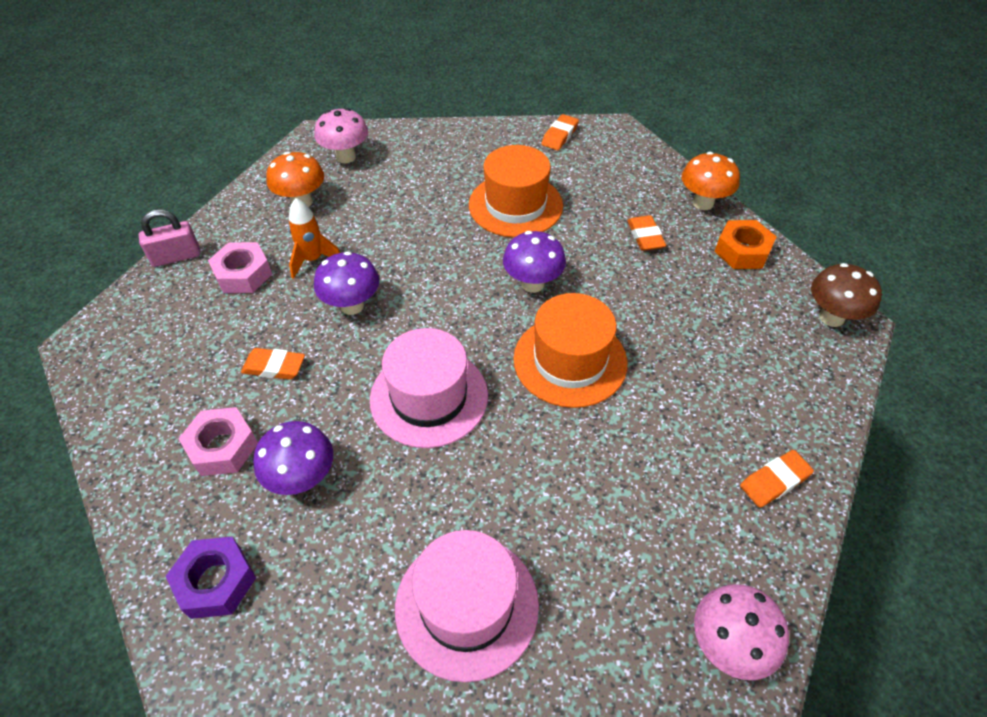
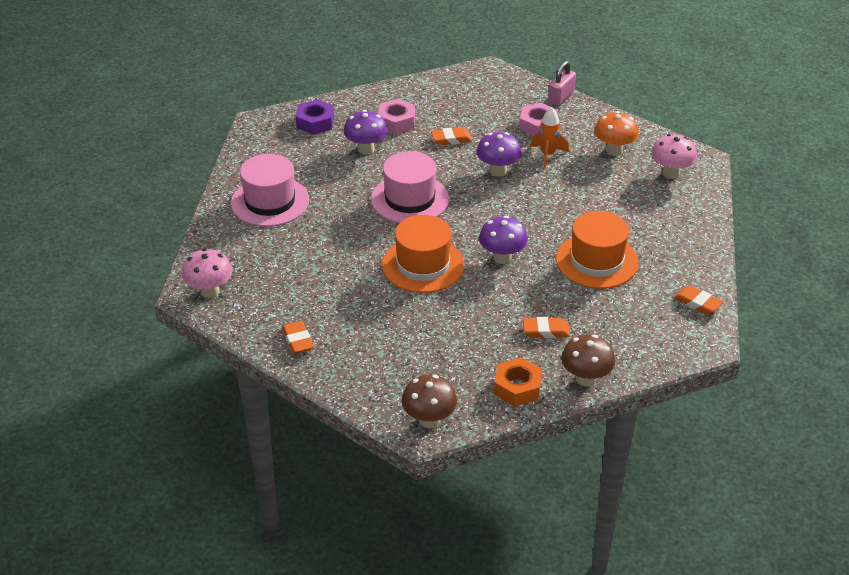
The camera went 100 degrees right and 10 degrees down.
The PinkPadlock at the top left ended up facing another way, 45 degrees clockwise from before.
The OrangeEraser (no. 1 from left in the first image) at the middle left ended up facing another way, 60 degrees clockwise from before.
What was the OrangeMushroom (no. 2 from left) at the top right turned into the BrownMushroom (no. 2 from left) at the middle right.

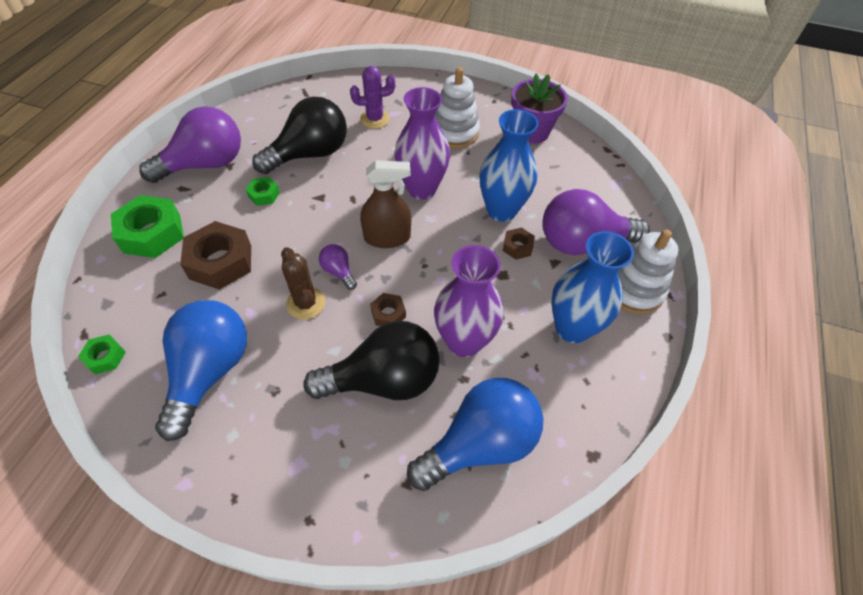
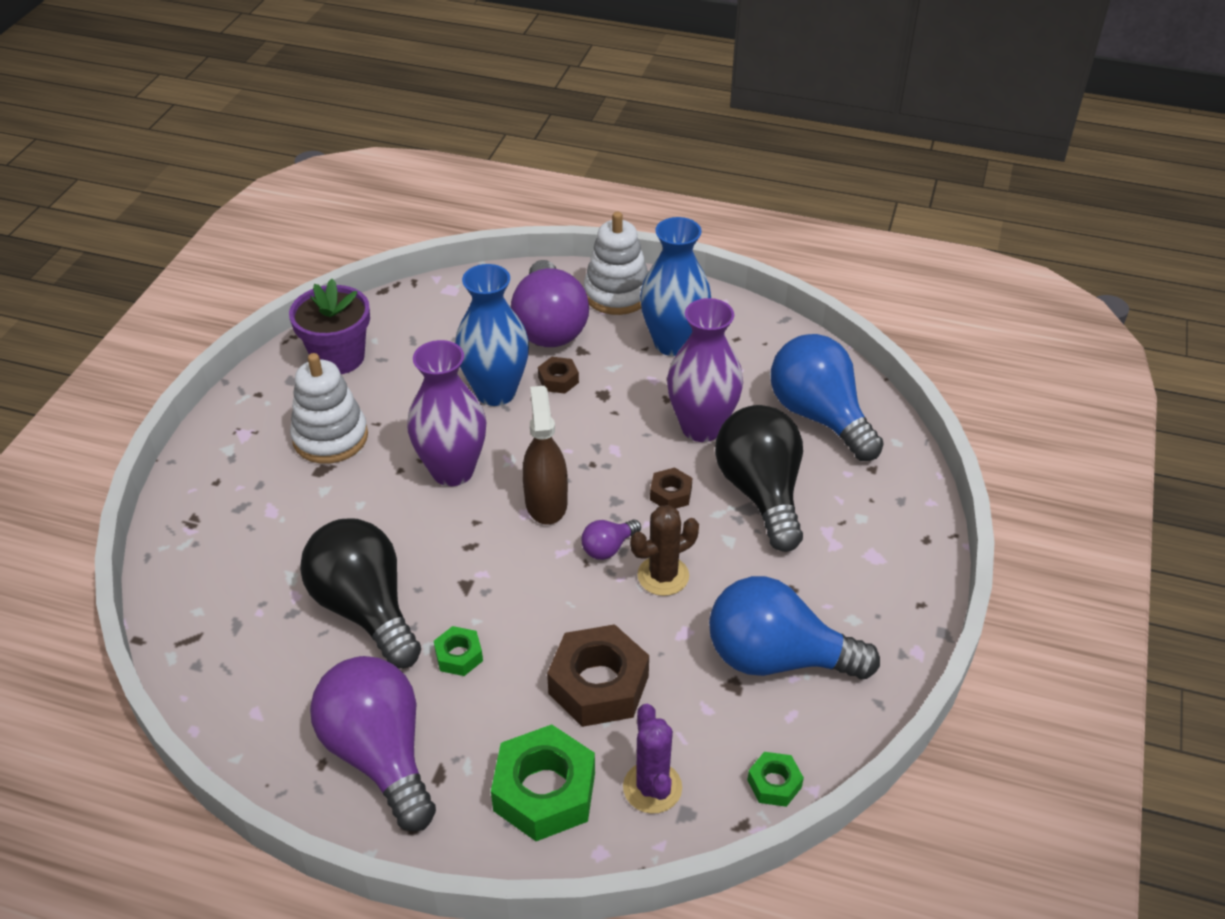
The camera went 90 degrees left and 10 degrees down.
The PurpleCactus ended up elsewhere, having gone from the top centre to the bottom centre.

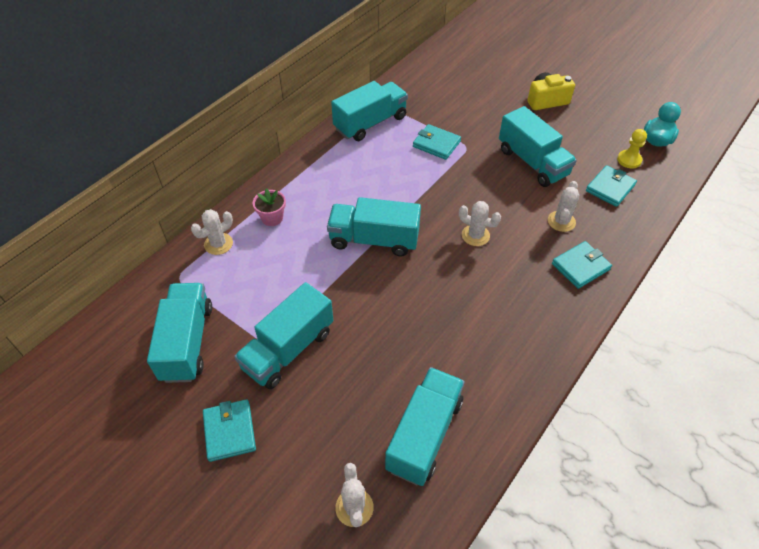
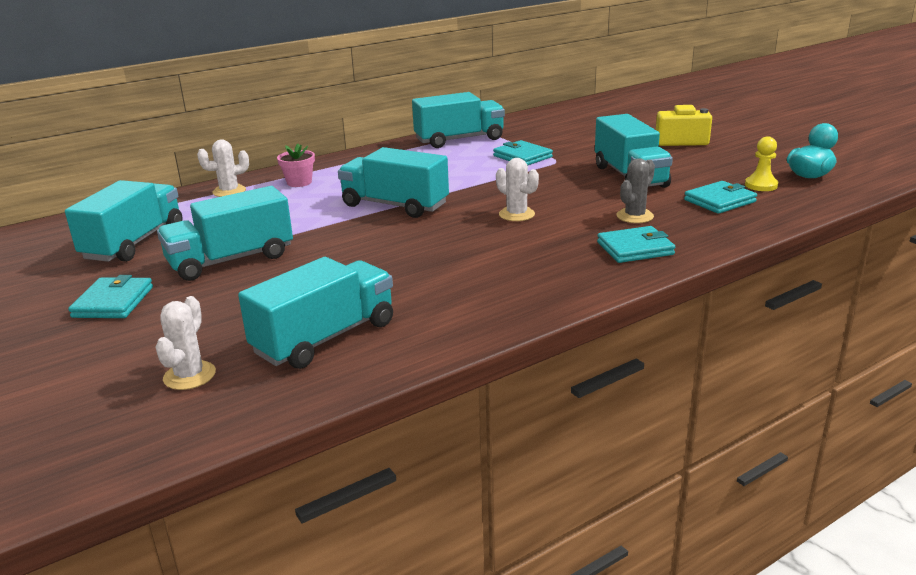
The camera went 20 degrees right and 25 degrees down.
What was the WhiteCactus (no. 4 from left) at the middle right turned into the GreyCactus at the top right.

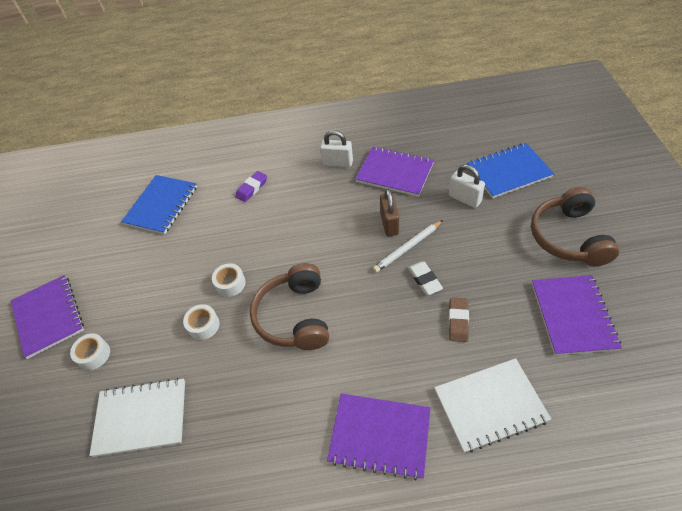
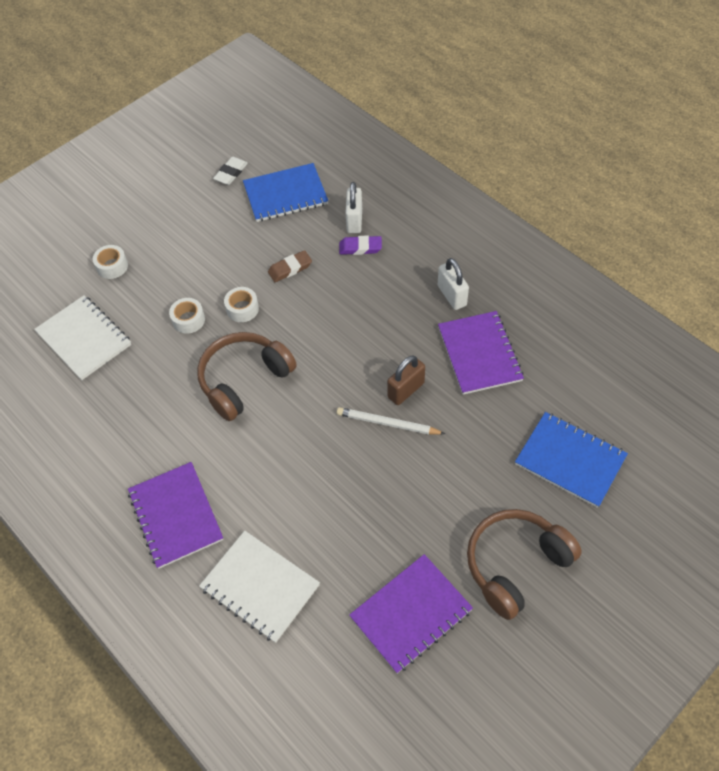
The camera went 50 degrees right and 5 degrees up.
The second view lost the PurpleNotebook (no. 1 from left) at the middle left.
The WhiteEraser ended up elsewhere, having gone from the centre to the top left.
The WhitePadlock (no. 2 from left in the first image) ended up elsewhere, having gone from the middle right to the top centre.
The BrownEraser ended up elsewhere, having gone from the middle right to the centre.

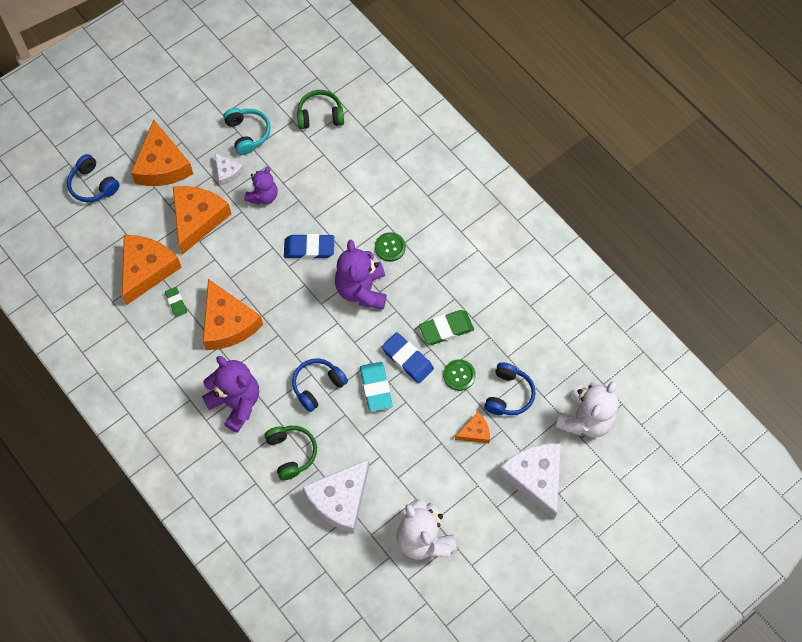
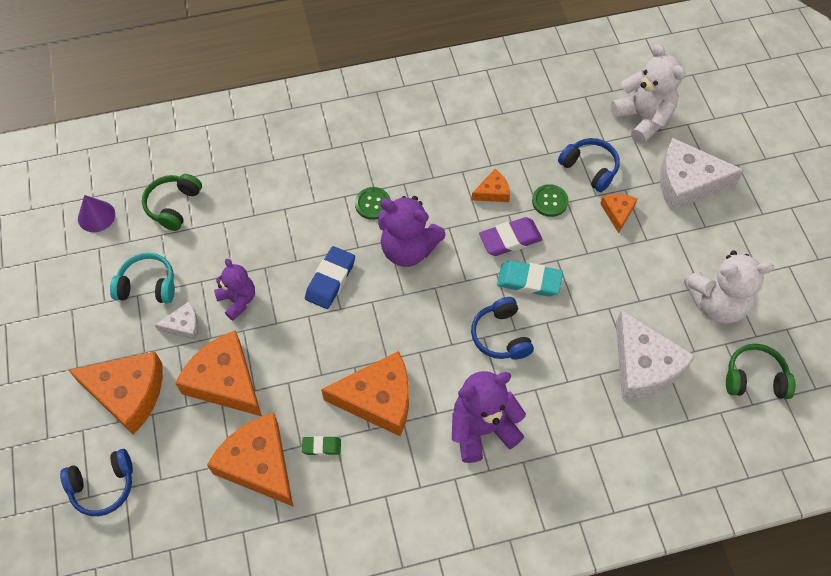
The camera went 65 degrees left and 5 degrees down.
The GreenHeadphones (no. 1 from left in the first image) ended up elsewhere, having gone from the bottom centre to the middle right.
What was the BlueEraser (no. 2 from left) at the centre turned into the PurpleEraser at the centre.
Where the GreenEraser (no. 2 from left) stood at the centre, the OrangeCheese (no. 5 from left) came to stand at the top centre.
The second view gained the PurpleCone at the middle left.

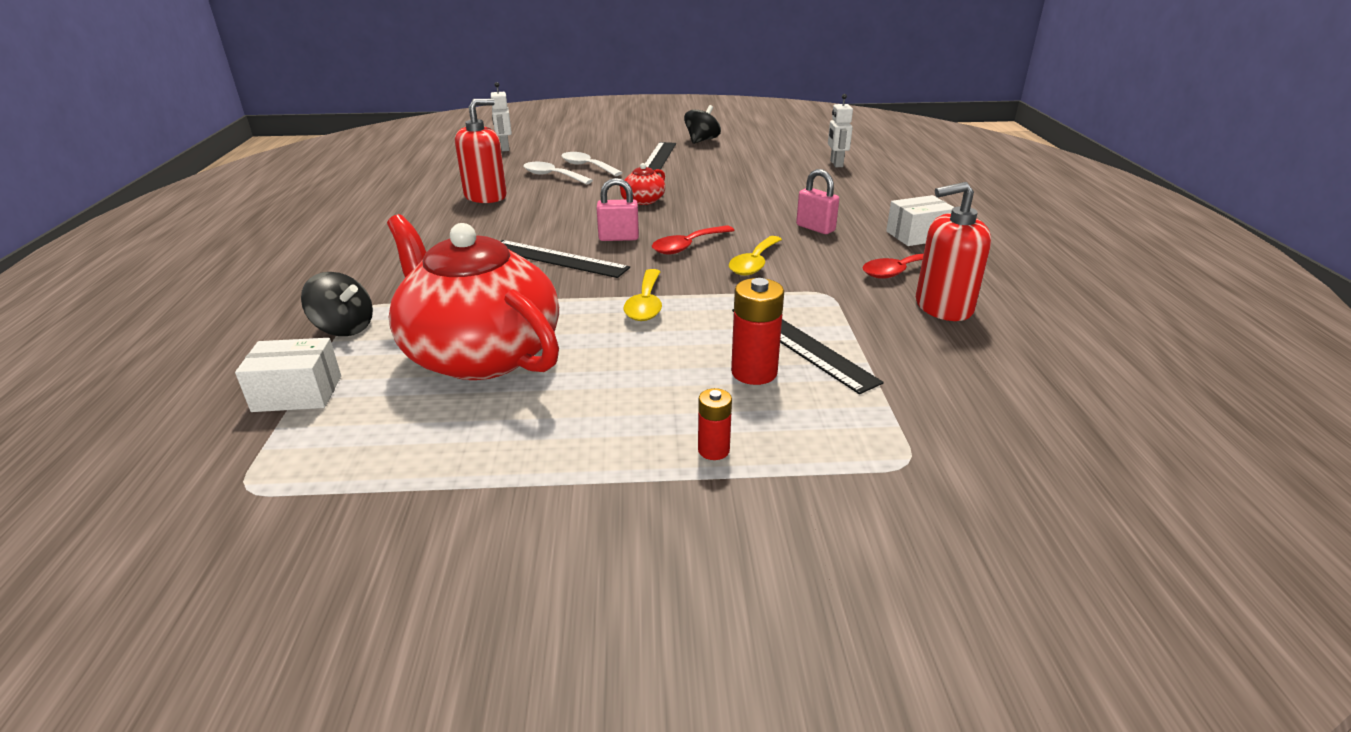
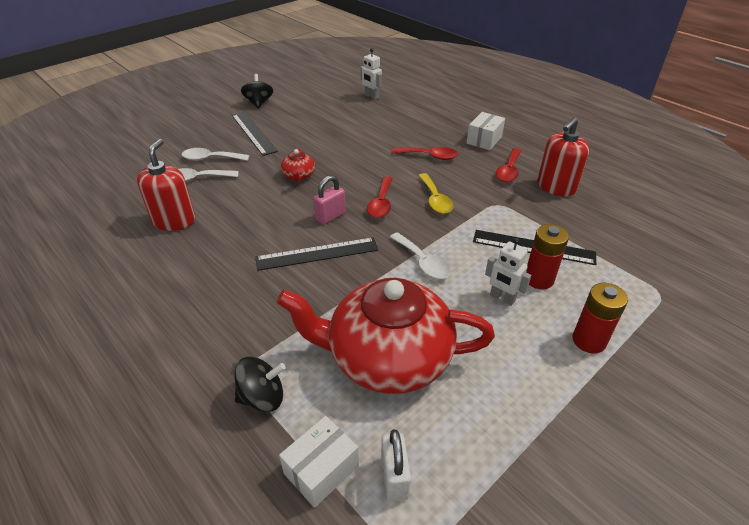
The camera went 40 degrees left and 10 degrees up.
The WhiteRobot (no. 1 from left in the first image) ended up elsewhere, having gone from the top centre to the middle right.
What was the YellowSpoon (no. 1 from left) at the centre turned into the WhiteSpoon (no. 3 from left) at the centre.
The size of the RedBattery (no. 1 from left in the first image) at the centre changed by a factor of 1.68.
Where the PinkPadlock (no. 2 from left) stood at the top centre, the RedSpoon (no. 2 from left) came to stand at the top centre.
The second view gained the WhitePadlock at the bottom centre.

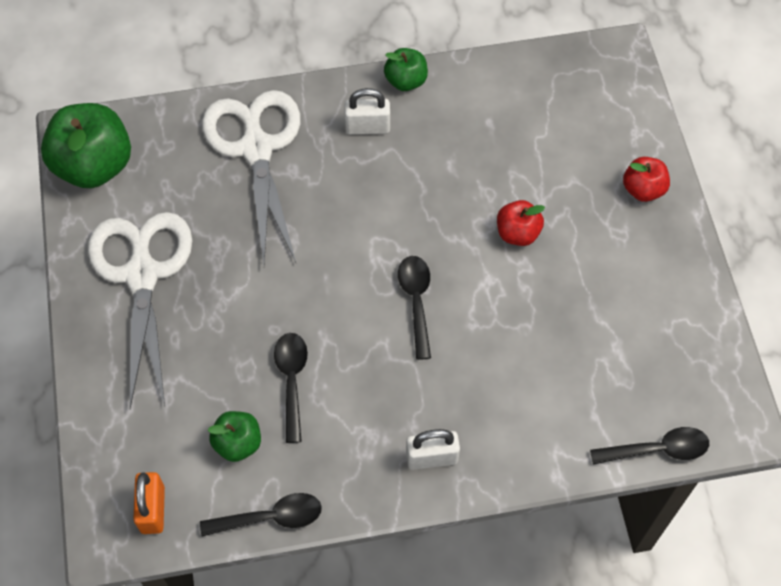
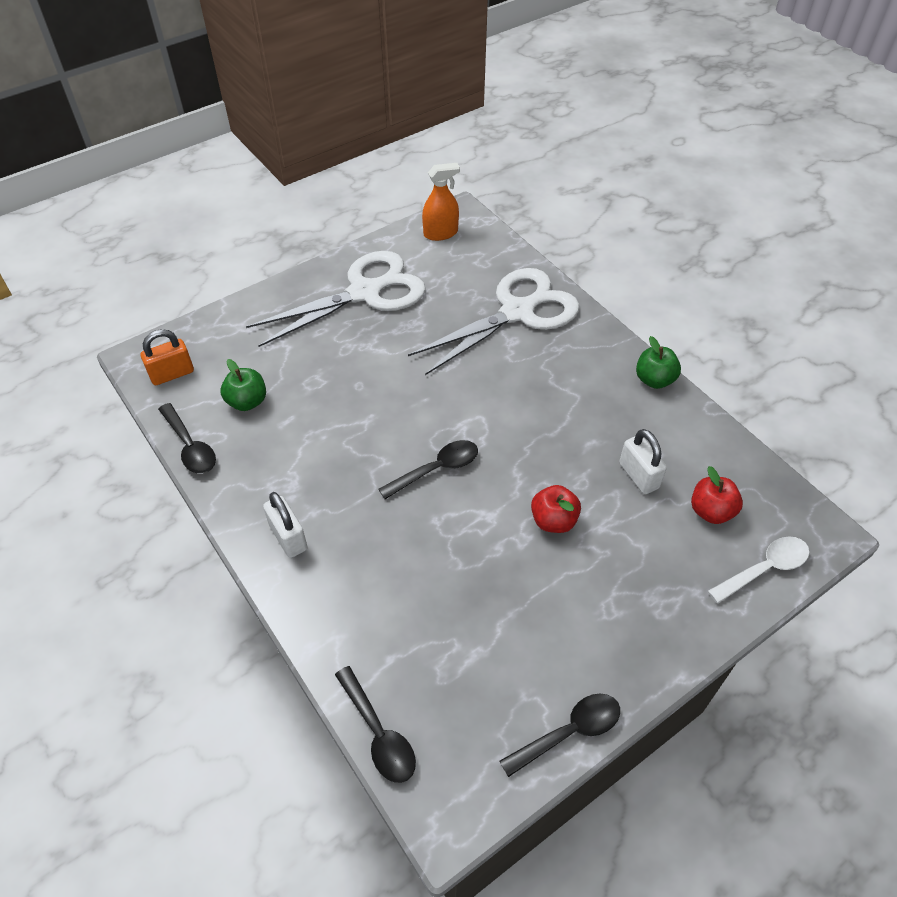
The camera went 65 degrees right and 10 degrees down.
Where the GreenApple (no. 1 from left) stood at the top left, the OrangeSprayBottle came to stand at the top centre.
The BlackSpoon (no. 2 from left in the first image) ended up elsewhere, having gone from the centre to the bottom centre.
The WhitePadlock (no. 1 from left in the first image) ended up elsewhere, having gone from the top centre to the middle right.
The RedApple (no. 2 from left) ended up elsewhere, having gone from the top right to the middle right.
The second view gained the WhiteSpoon at the middle right.

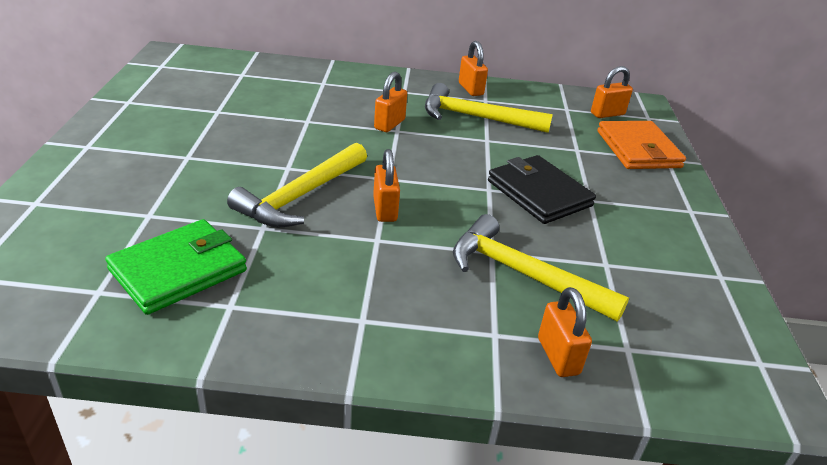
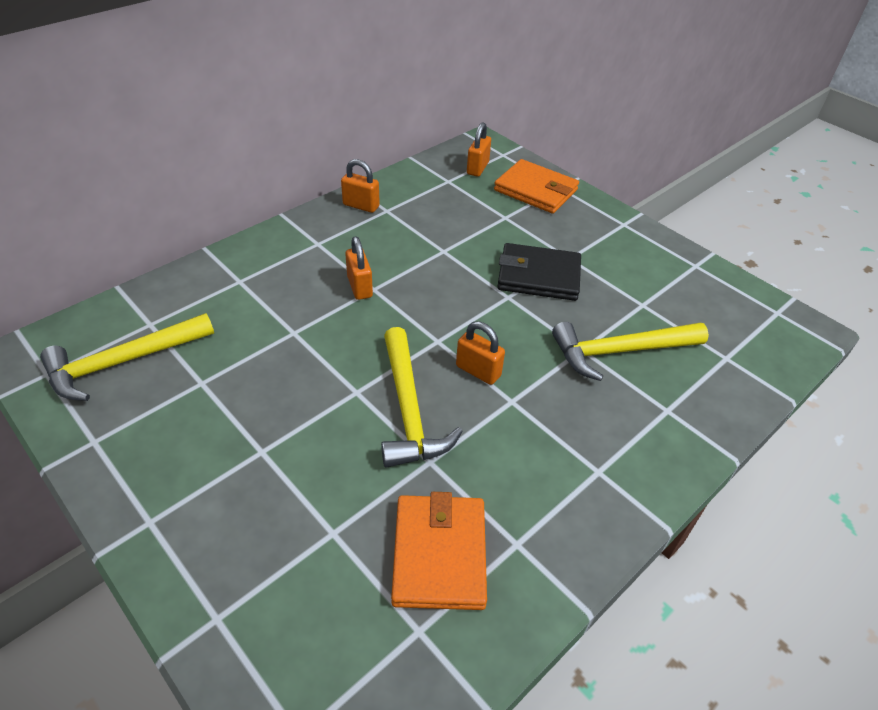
The camera went 45 degrees left and 10 degrees up.
What was the GreenWallet at the middle left turned into the OrangeWallet (no. 1 from left) at the bottom centre.
The YellowHammer (no. 2 from left in the first image) ended up elsewhere, having gone from the top centre to the middle left.
The second view lost the OrangePadlock (no. 4 from left) at the bottom right.

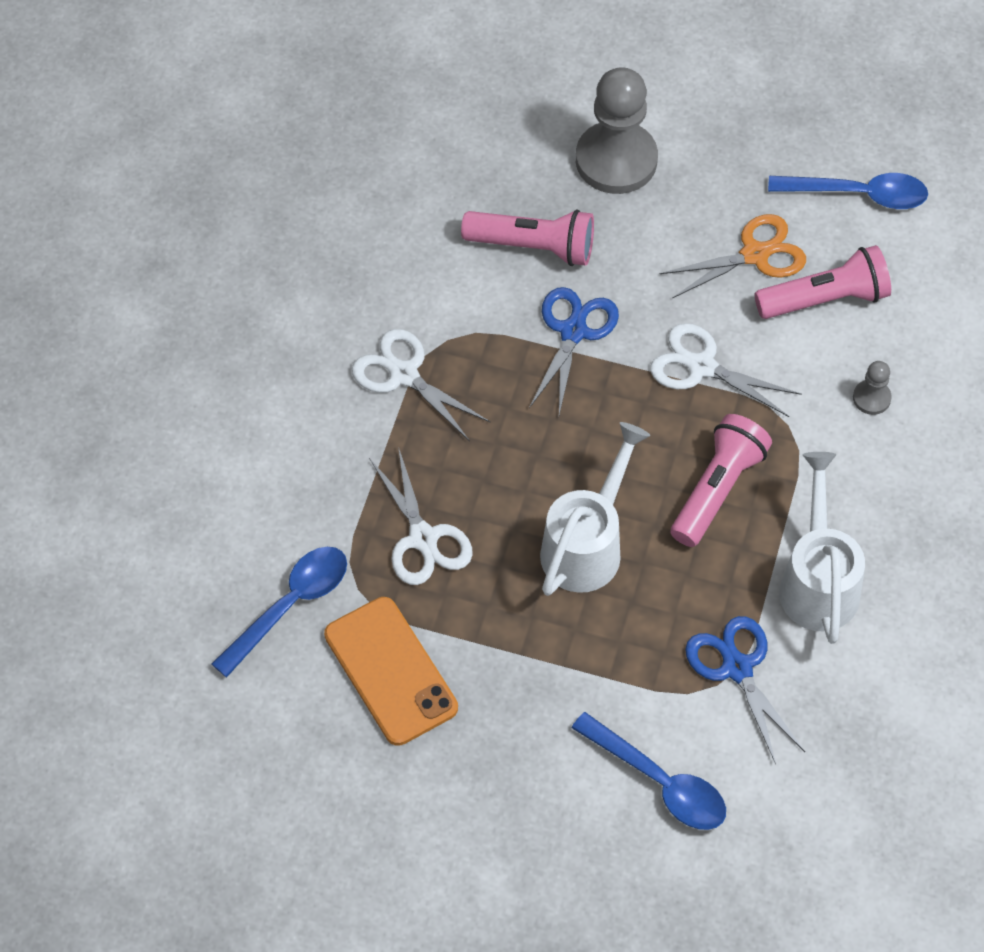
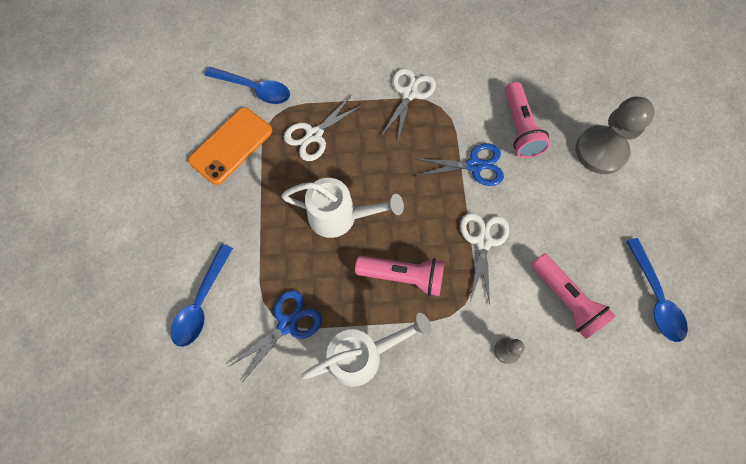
The camera went 70 degrees right and 10 degrees up.
The second view lost the OrangeScissors at the top right.

